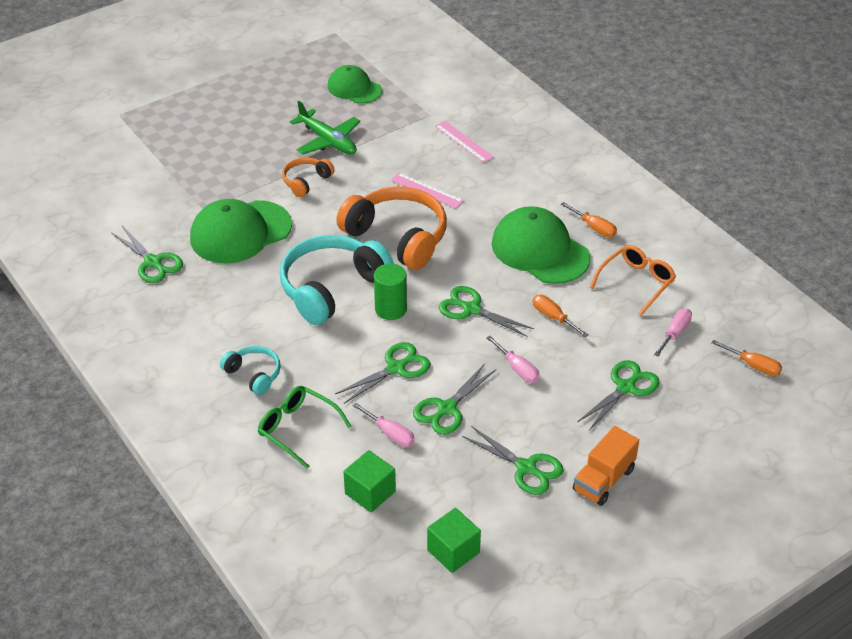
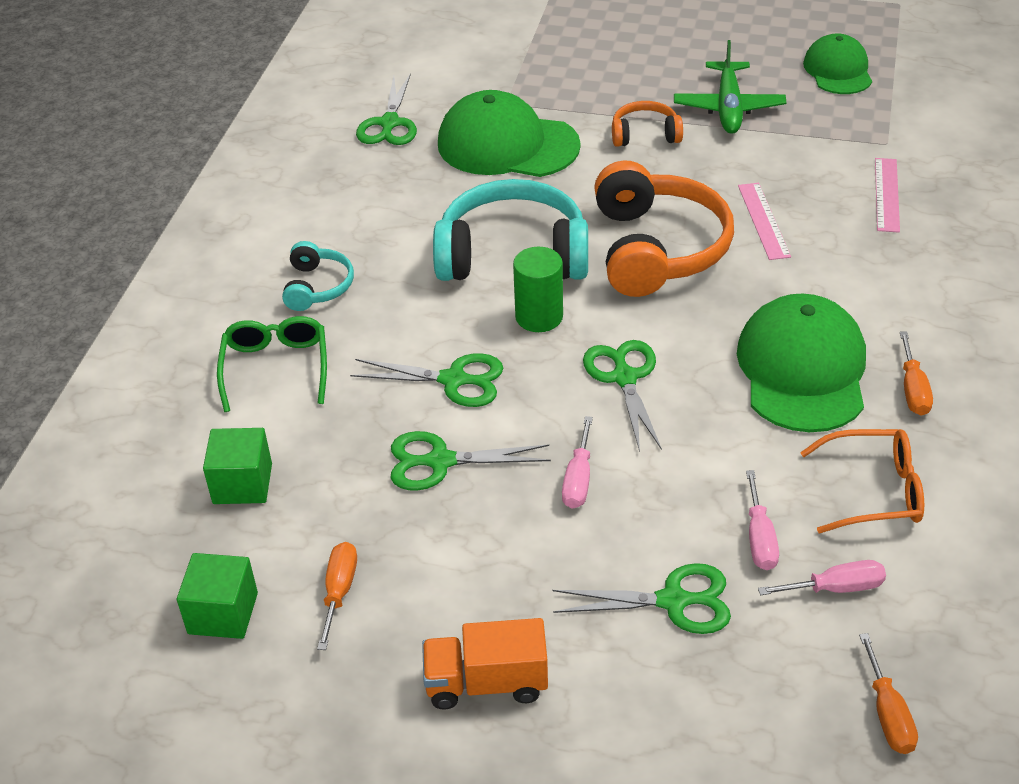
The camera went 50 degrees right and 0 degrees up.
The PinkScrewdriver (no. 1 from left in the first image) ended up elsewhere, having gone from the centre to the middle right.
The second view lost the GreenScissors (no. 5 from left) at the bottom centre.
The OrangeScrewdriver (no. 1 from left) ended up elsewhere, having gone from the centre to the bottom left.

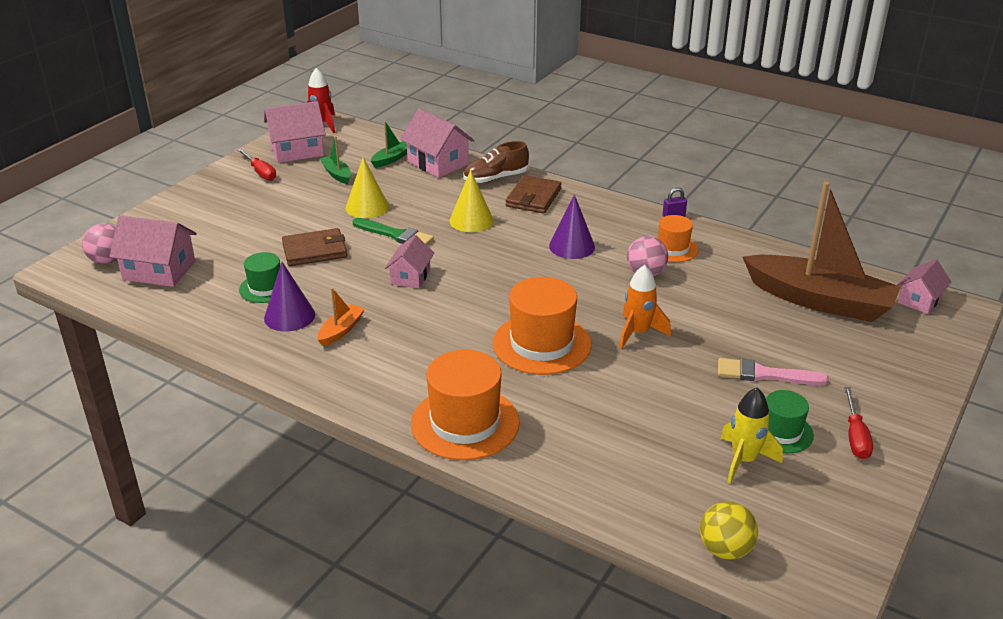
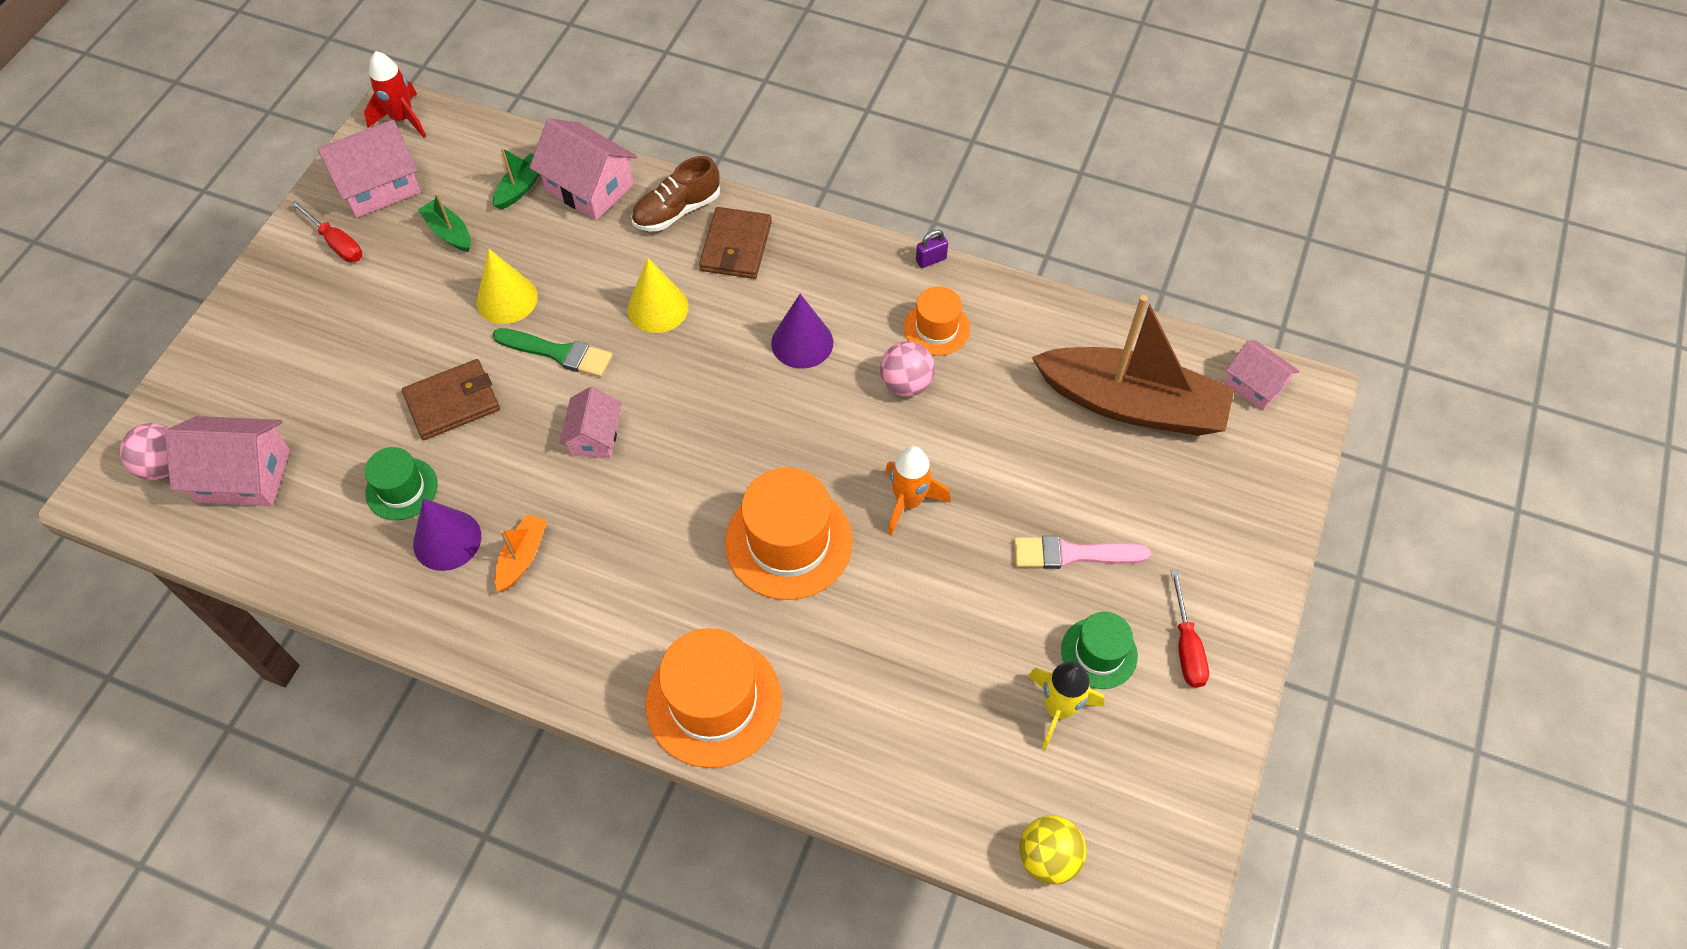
The camera went 10 degrees left and 25 degrees up.
The PinkHouse (no. 5 from left) at the middle right ended up facing another way, 75 degrees counterclockwise from before.

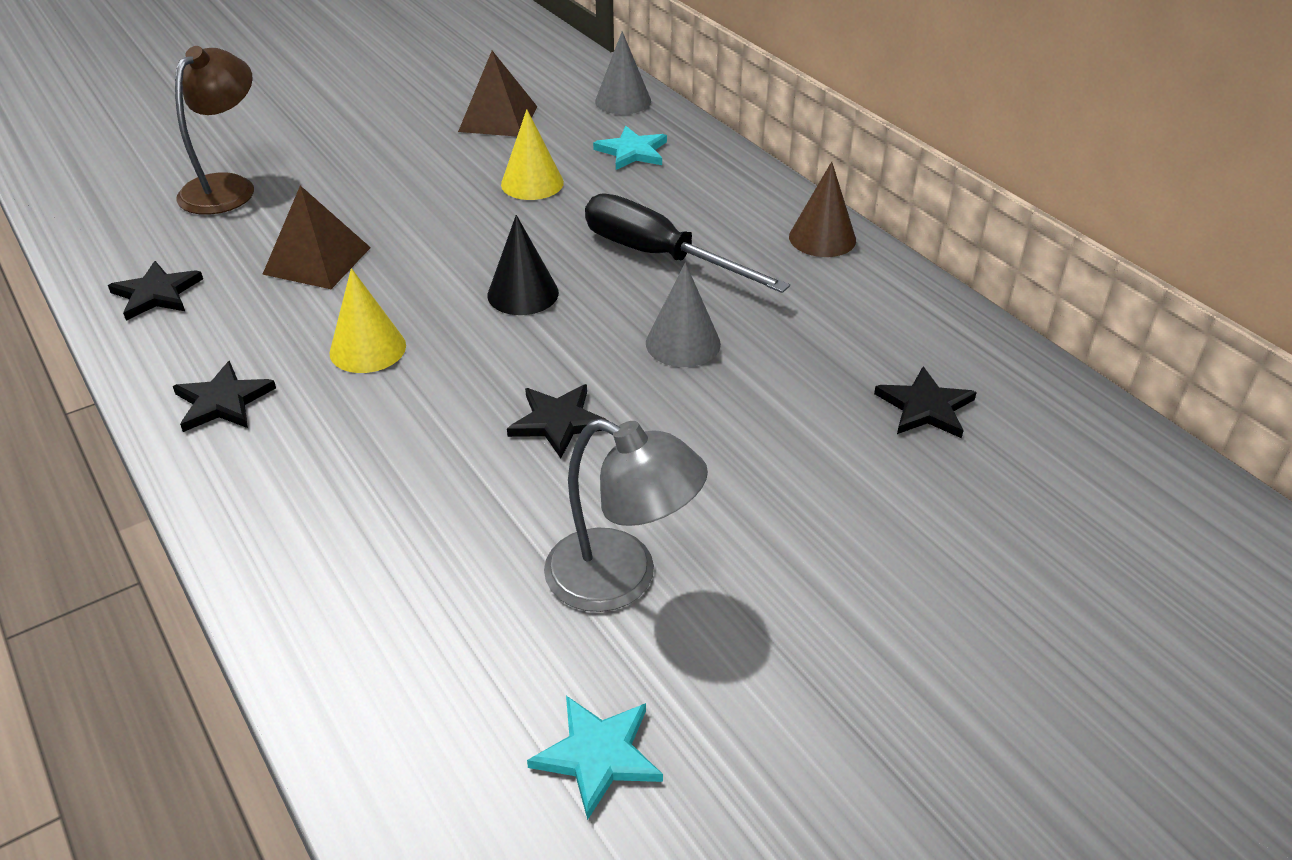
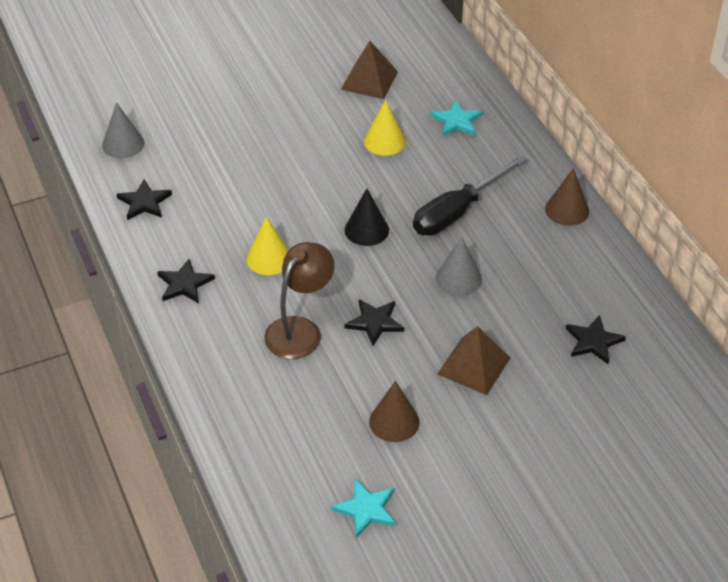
The camera went 10 degrees right and 5 degrees up.
The BrownLamp ended up elsewhere, having gone from the top left to the centre.
The BrownPyramid (no. 1 from left in the first image) ended up elsewhere, having gone from the top left to the centre.
Where the GreyLamp stood at the centre, the BrownCone (no. 1 from left) came to stand at the bottom centre.
The BlackScrewdriver at the top centre ended up facing another way, 90 degrees counterclockwise from before.
The GreyCone (no. 1 from left) ended up elsewhere, having gone from the top centre to the top left.

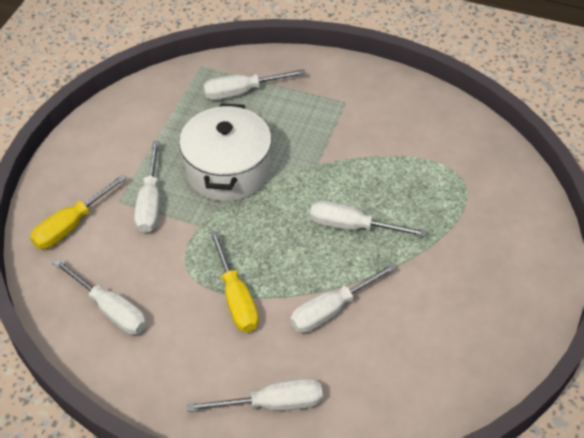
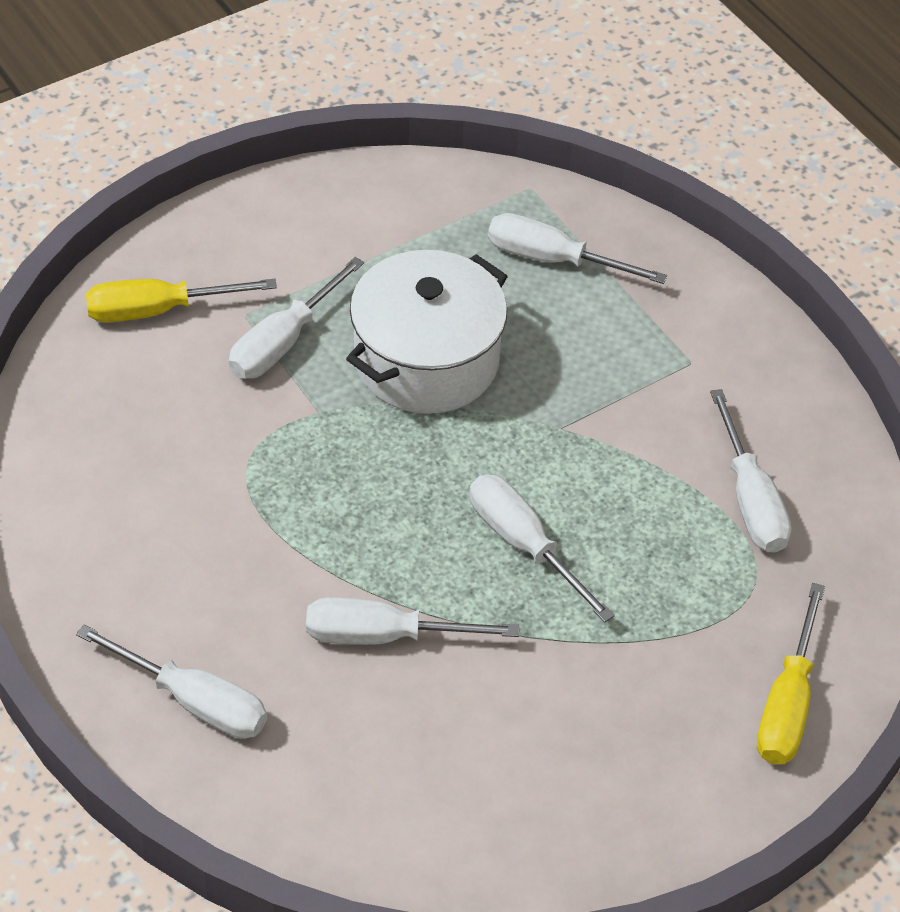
The camera went 35 degrees right and 0 degrees up.
The WhiteScrewdriver (no. 1 from left in the first image) ended up elsewhere, having gone from the bottom left to the middle right.
The YellowScrewdriver (no. 2 from left) ended up elsewhere, having gone from the centre to the bottom right.

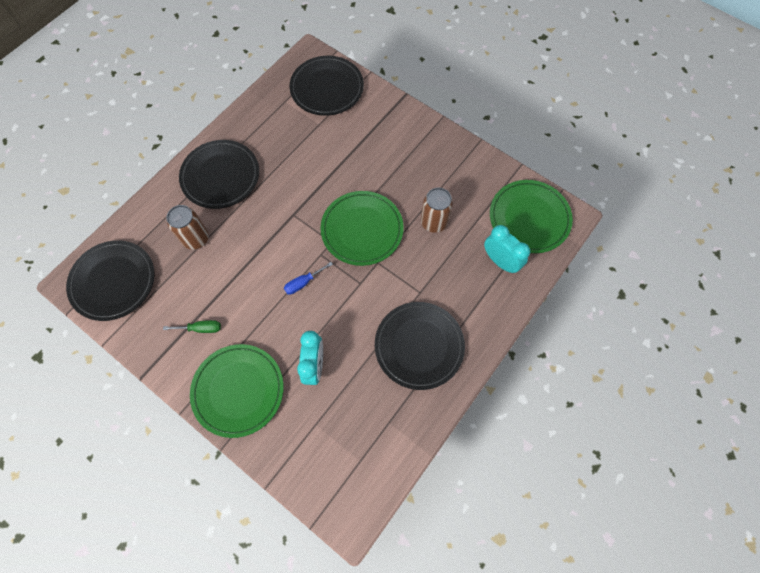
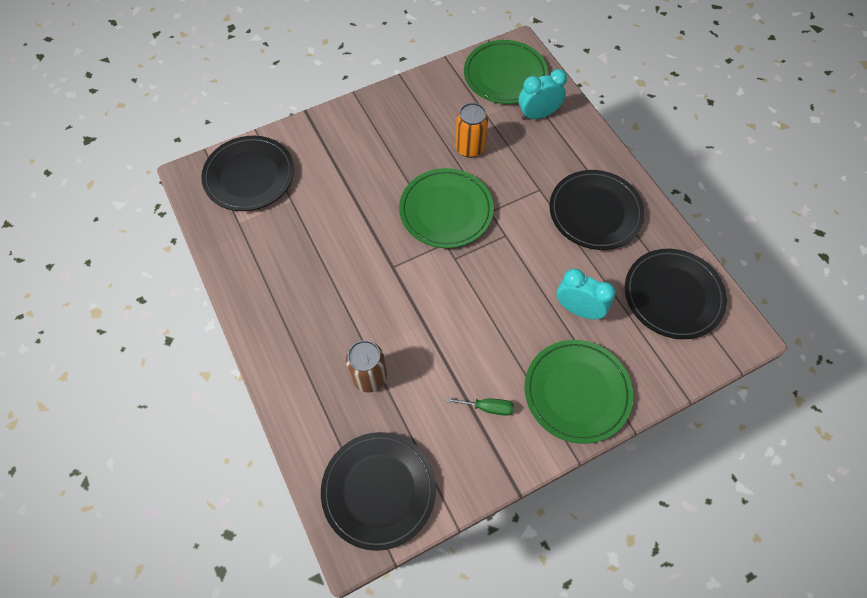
The camera went 65 degrees left and 5 degrees down.
The GreenScrewdriver at the middle left ended up facing another way, 75 degrees clockwise from before.
The BlackPlate (no. 2 from left in the first image) ended up elsewhere, having gone from the top left to the middle right.
The second view lost the BlueScrewdriver at the centre.
What was the BrownCan (no. 2 from left) at the centre turned into the OrangeCan at the top centre.

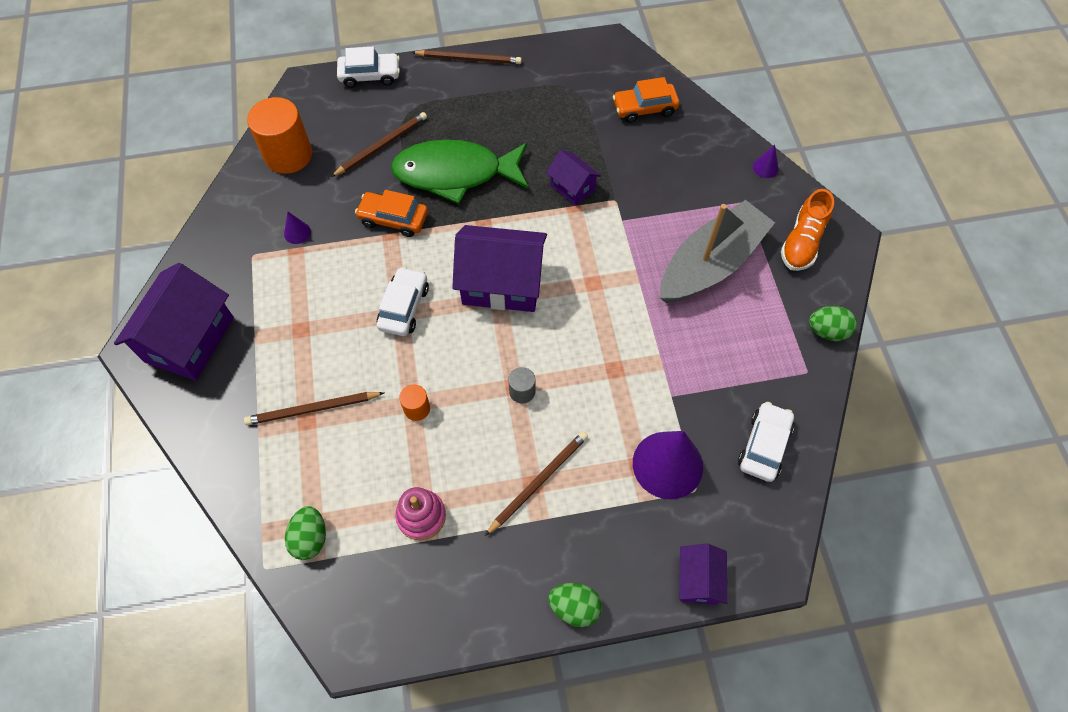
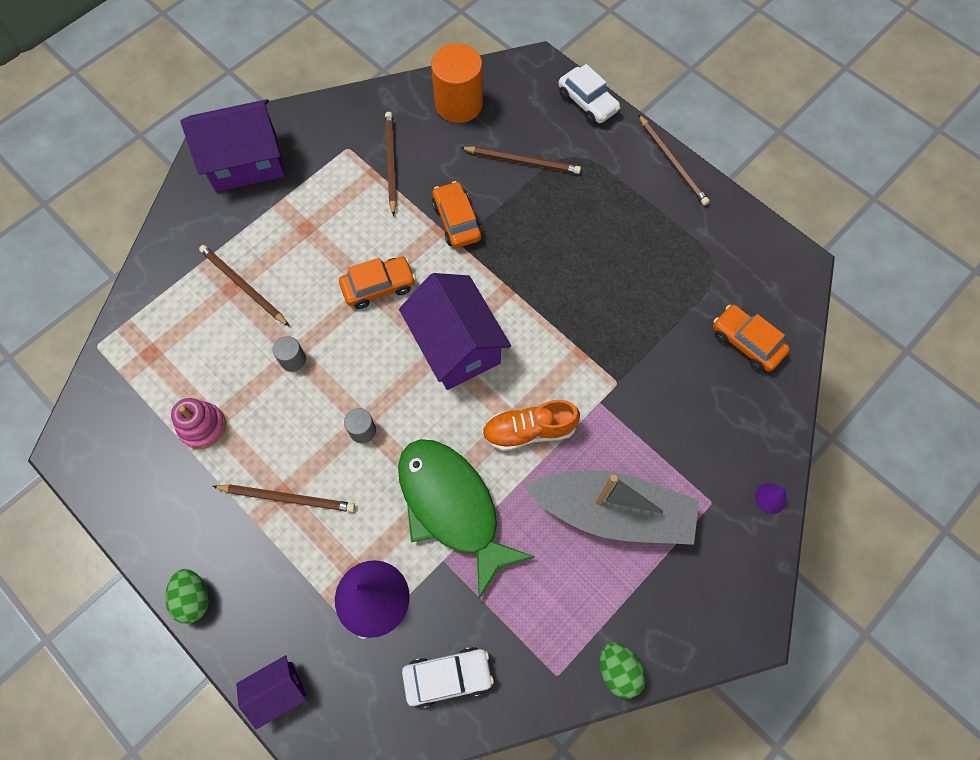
The camera went 55 degrees right and 5 degrees up.
Where the PurpleCone (no. 1 from left) stood at the top left, the BrownPencil (no. 3 from left) came to stand at the top centre.
The second view lost the GreenEgg (no. 1 from left) at the bottom left.
What was the WhiteCar (no. 2 from left) at the centre turned into the OrangeCar (no. 1 from left) at the centre.
The GreenFish ended up elsewhere, having gone from the top centre to the bottom centre.
What was the OrangeCylinder (no. 2 from left) at the centre turned into the GreyCylinder (no. 1 from left) at the middle left.
The second view lost the PurpleHouse (no. 3 from left) at the top centre.
The OrangeShoe ended up elsewhere, having gone from the top right to the centre.

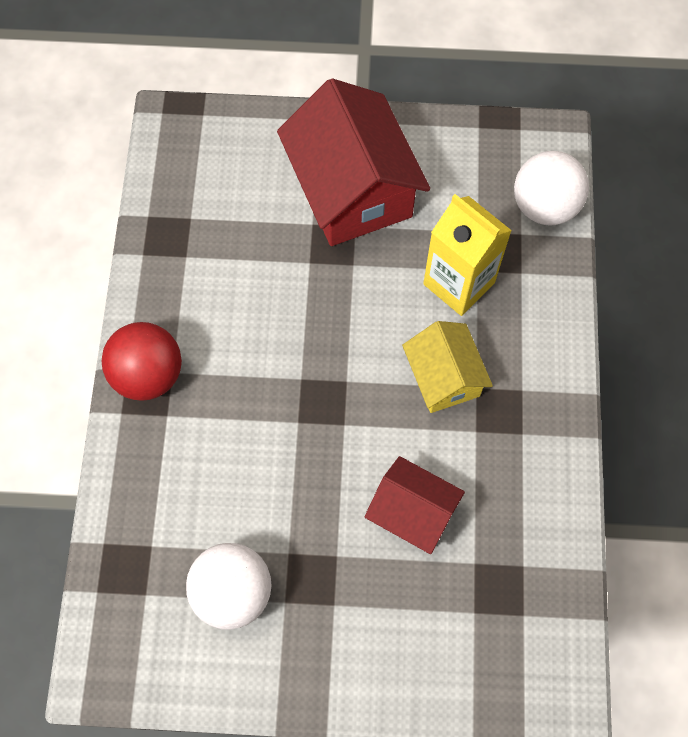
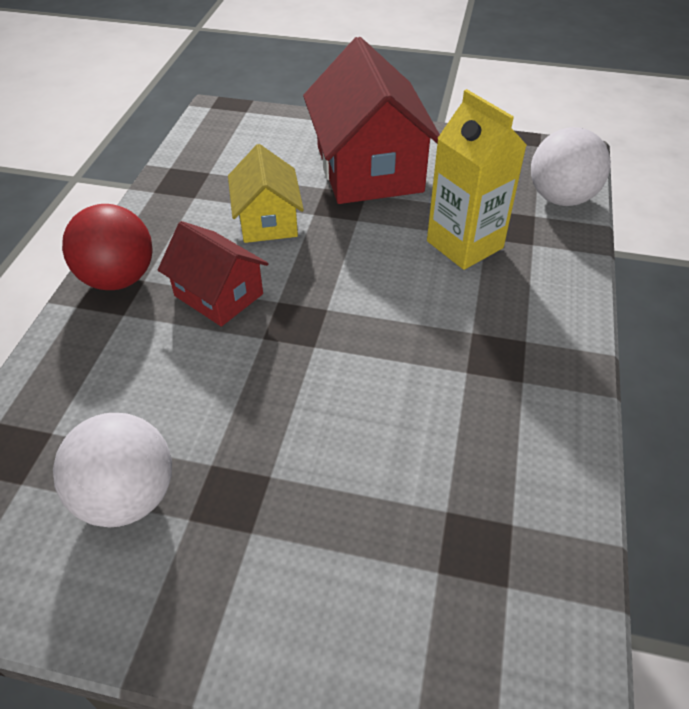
The camera went 10 degrees right and 20 degrees down.
The RedHouse (no. 2 from left in the first image) ended up elsewhere, having gone from the bottom centre to the middle left.
The YellowHouse ended up elsewhere, having gone from the centre to the top centre.

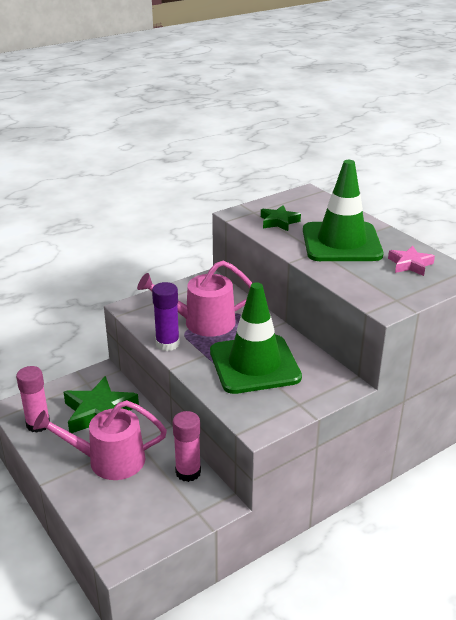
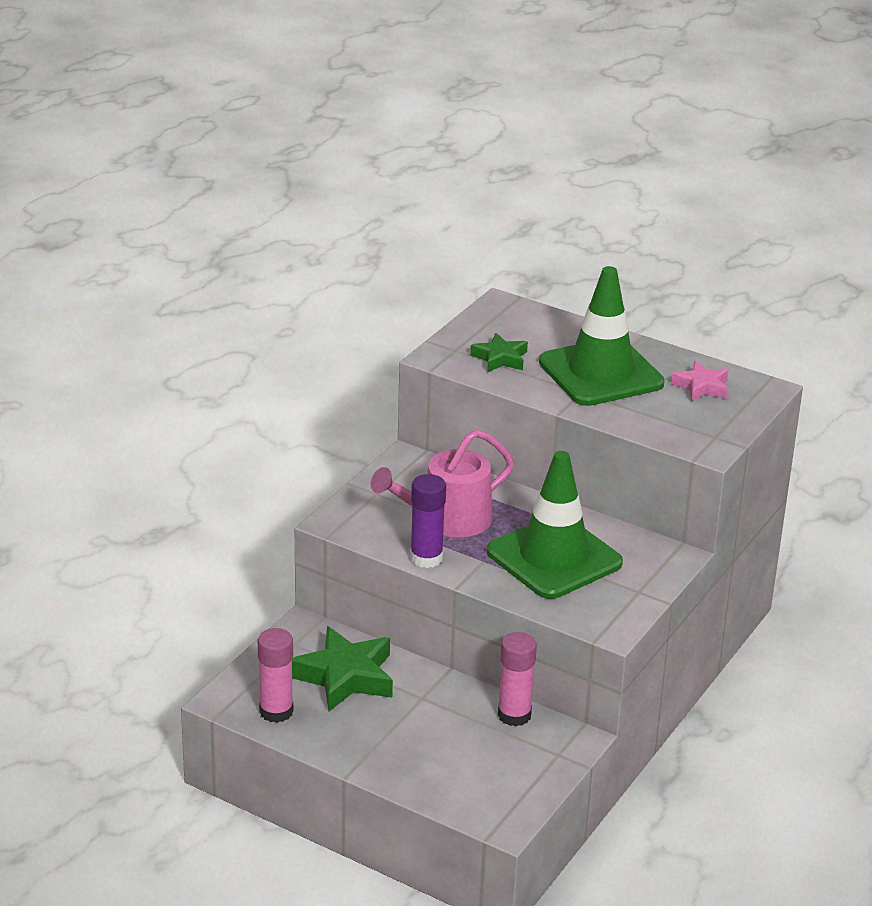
The camera went 25 degrees left and 0 degrees up.
The second view lost the PinkWateringCan (no. 1 from left) at the bottom left.

